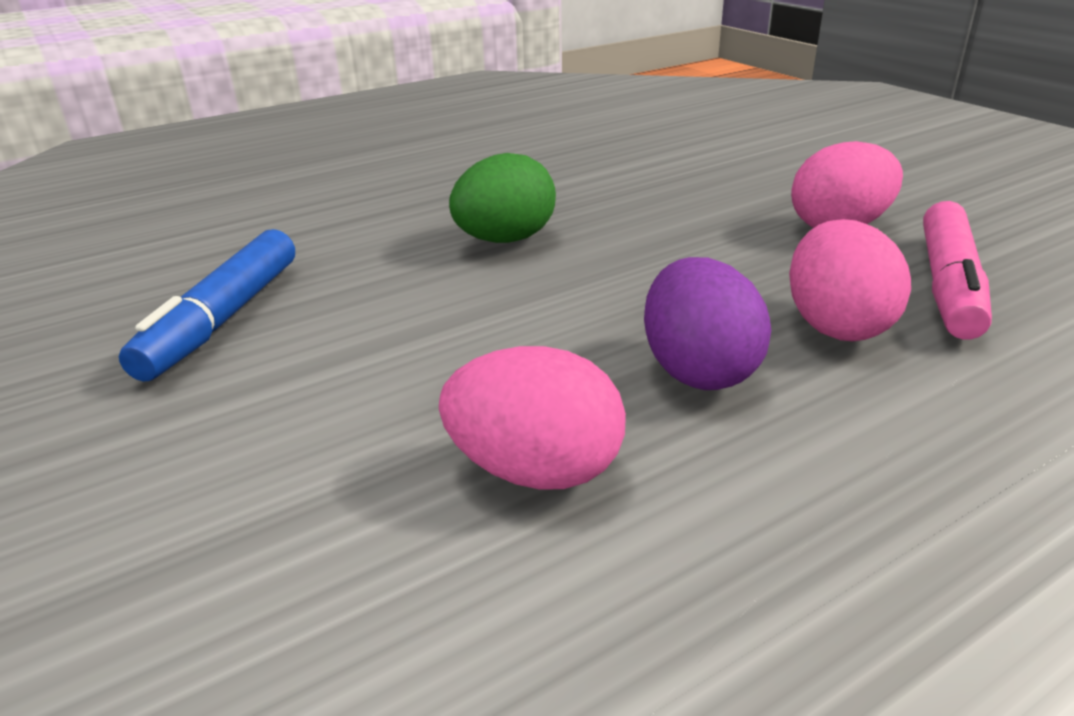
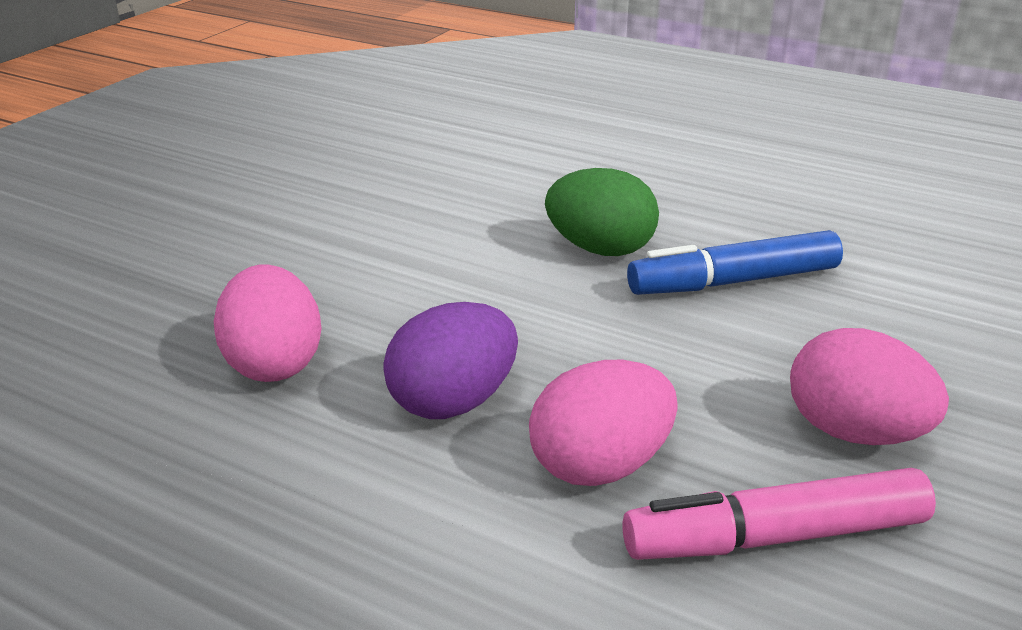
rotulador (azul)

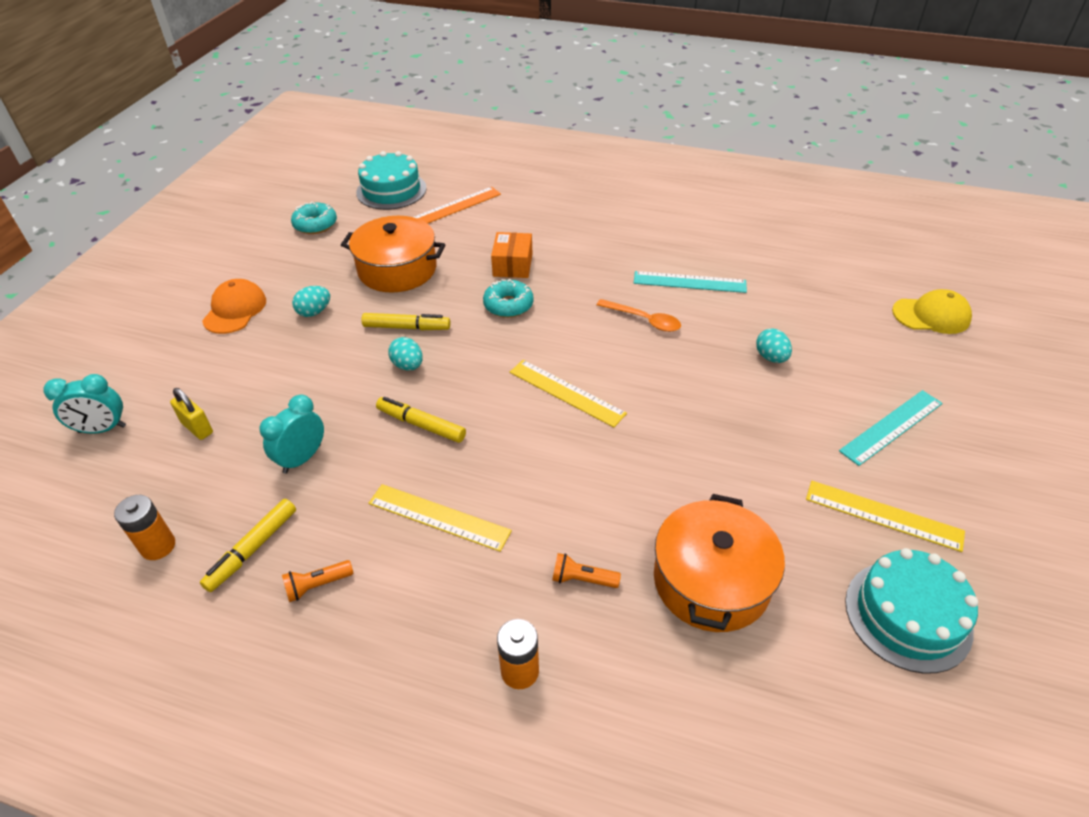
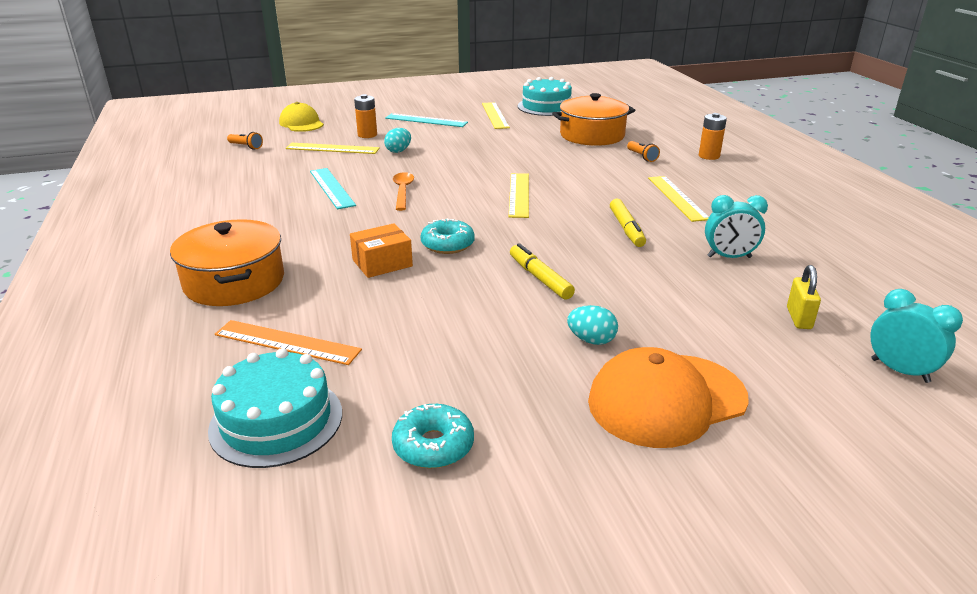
pila (naranja) (no. 1 from left)
rotulador (amarillo) (no. 1 from left in the first image)
gorra (naranja)
lámpara de mano (naranja) (no. 1 from left)
olla (naranja) (no. 1 from left)
huevo (turquesa) (no. 2 from left in the first image)
regla (amarillo) (no. 1 from left)

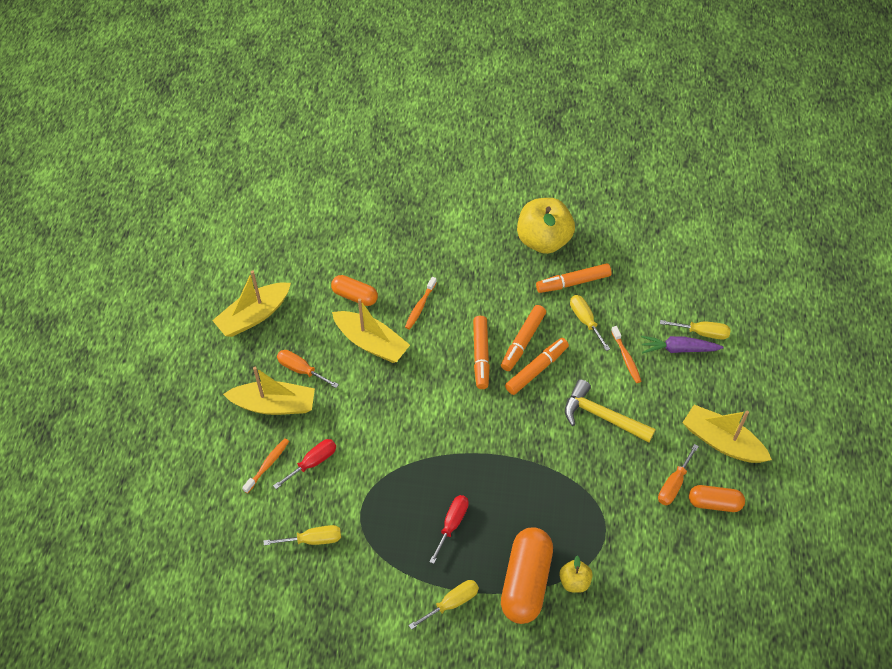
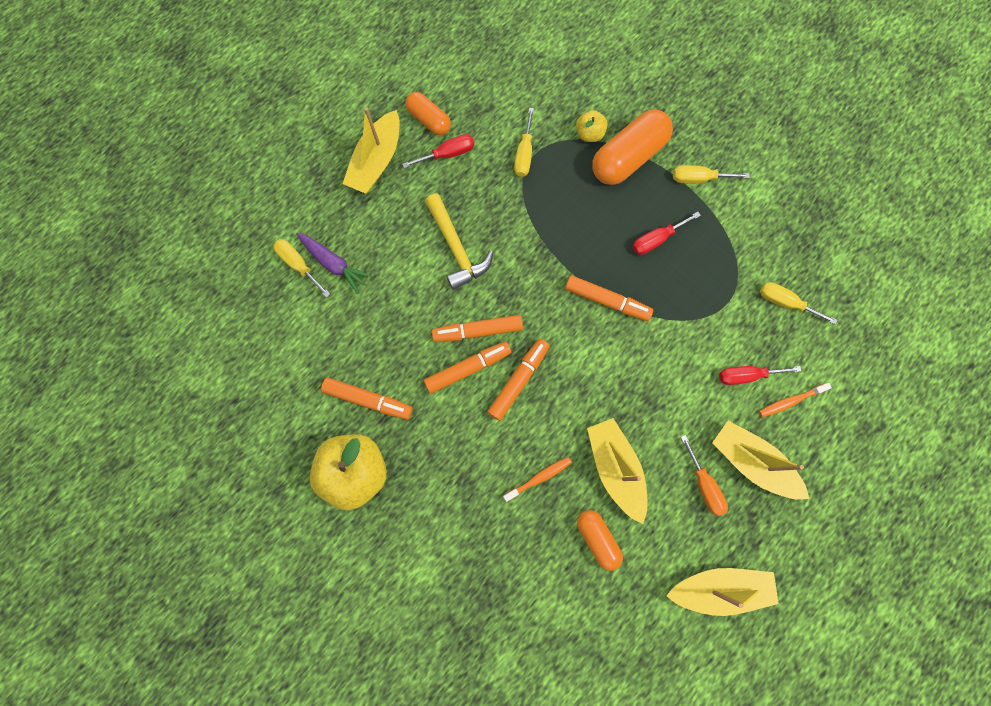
destornillador (amarillo) (no. 2 from left)
cepillo de dientes (naranja) (no. 3 from left in the first image)
destornillador (rojo) (no. 1 from left)
barco (amarillo) (no. 1 from left)
rotulador (naranja) (no. 5 from left)

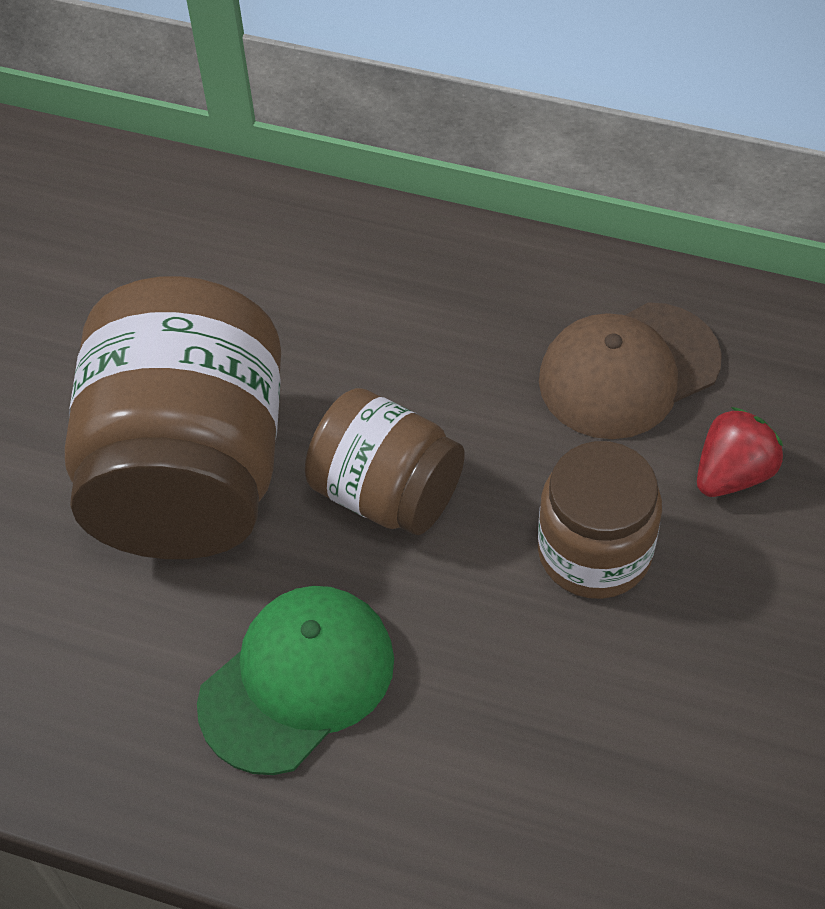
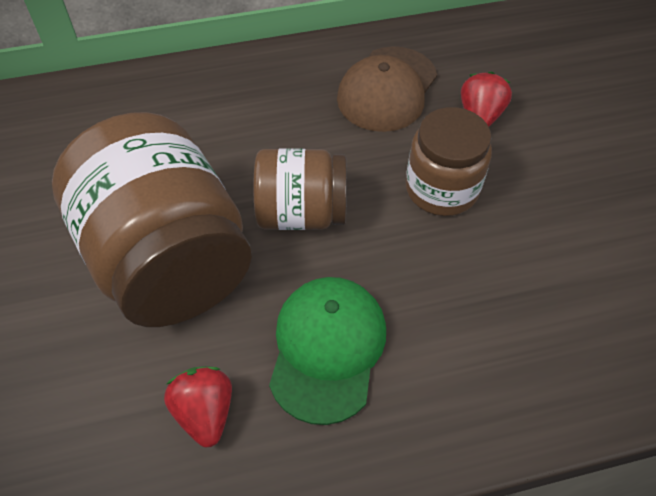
fresa (rojo) (no. 1 from left)

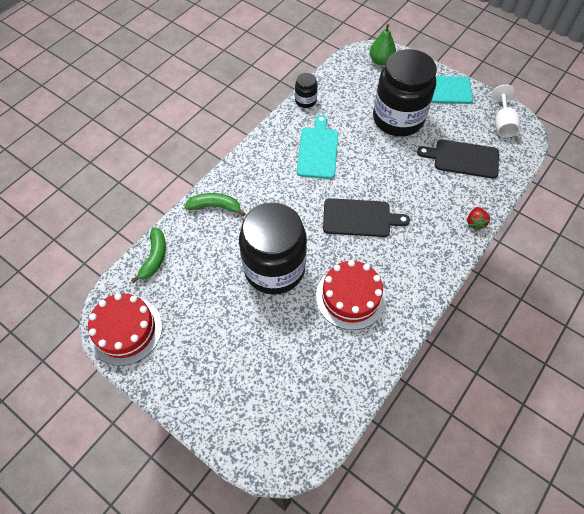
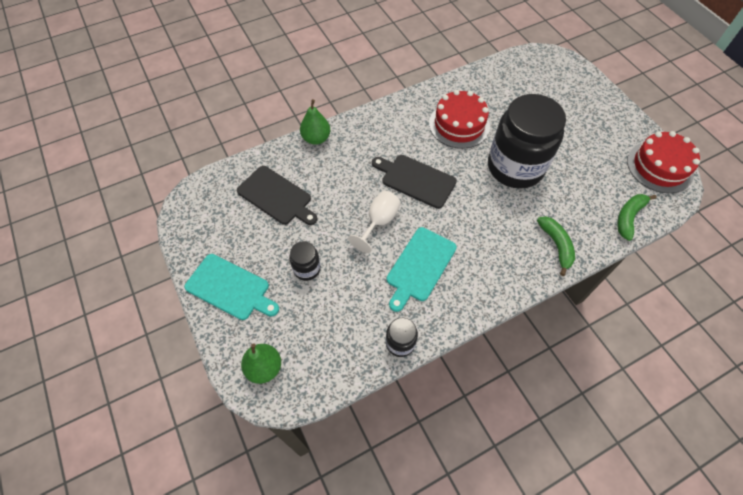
plátano (verde) (no. 1 from left)
tarro (negro) (no. 1 from left)
pera (verde) (no. 2 from left)
copa (blanco)

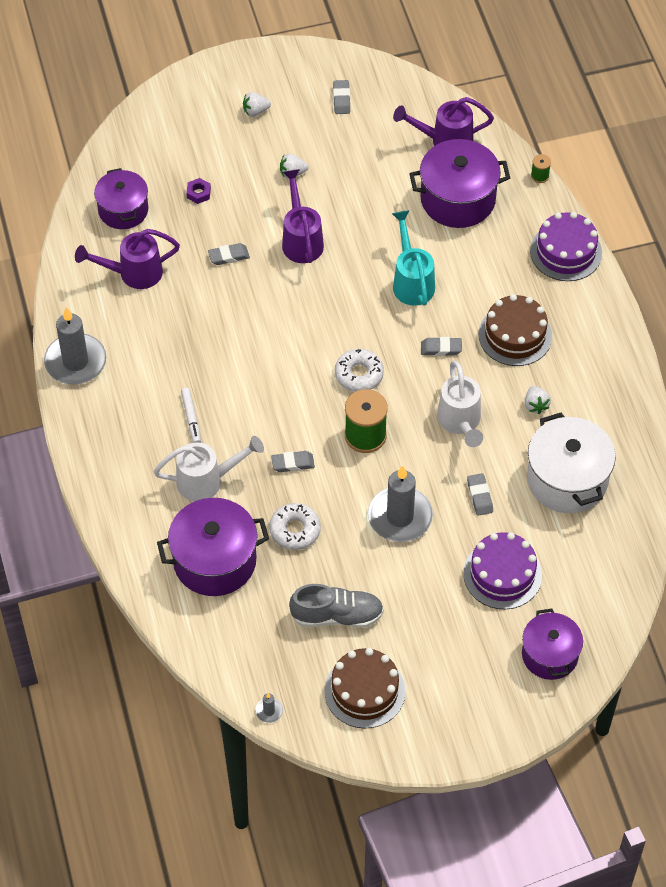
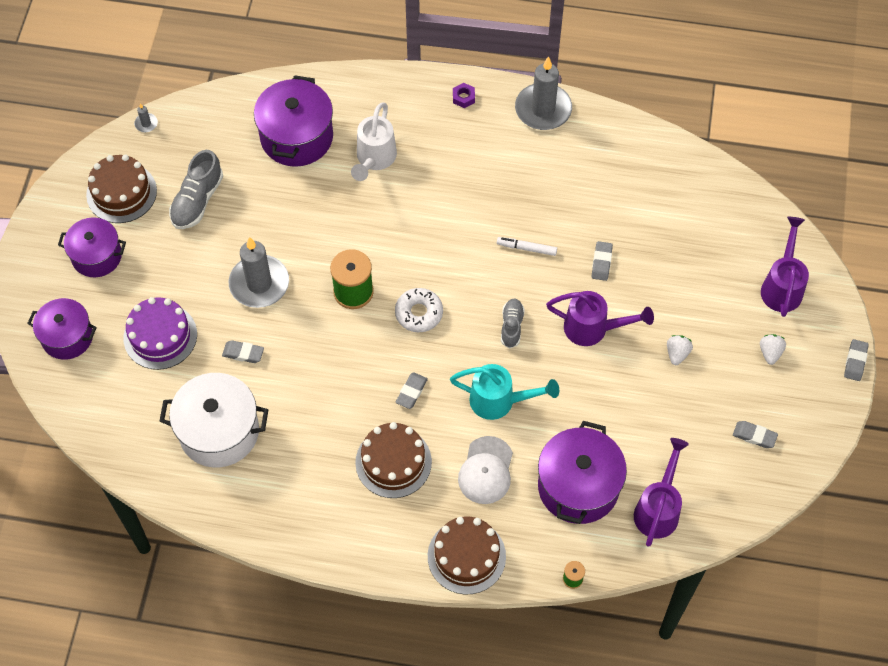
regadera (morado) (no. 3 from left)
olla (morado) (no. 2 from left)
rotulador (blanco)
tuerca (morado)
rosquilla (blanco) (no. 1 from left in the first image)
goma de borrar (gris) (no. 5 from left)
regadera (blanco) (no. 2 from left in the first image)
fresa (blanco) (no. 3 from left in the first image)
tarta (marrón) (no. 3 from left)
gorra (blanco)
zapato (gris) (no. 2 from left)

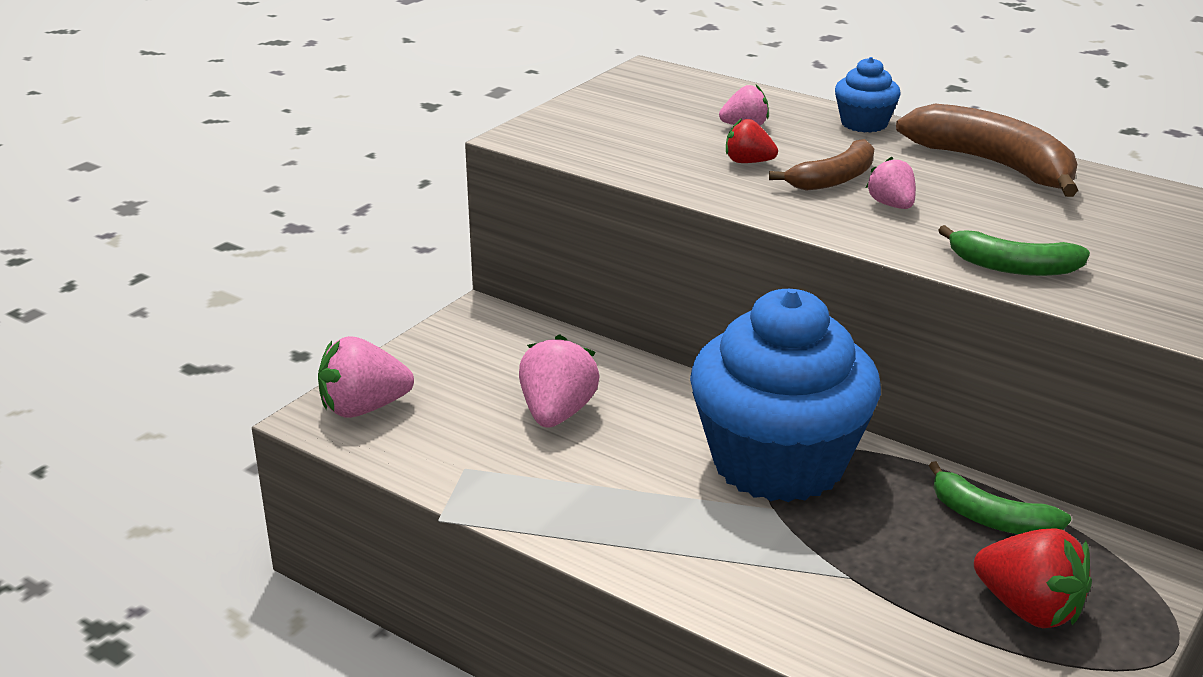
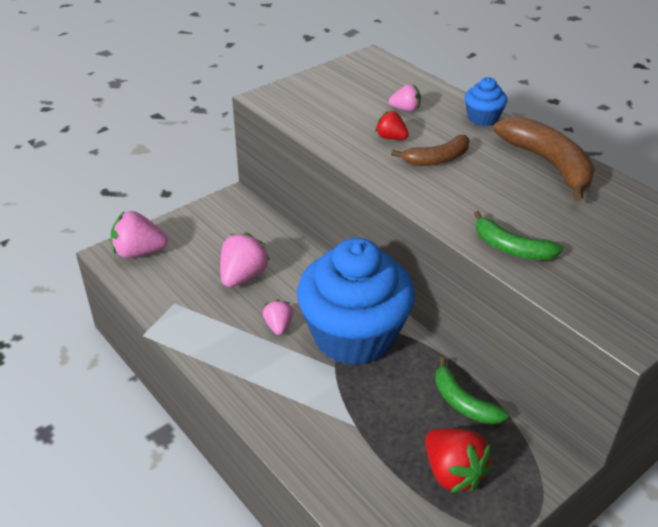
fresa (rosa) (no. 3 from left)

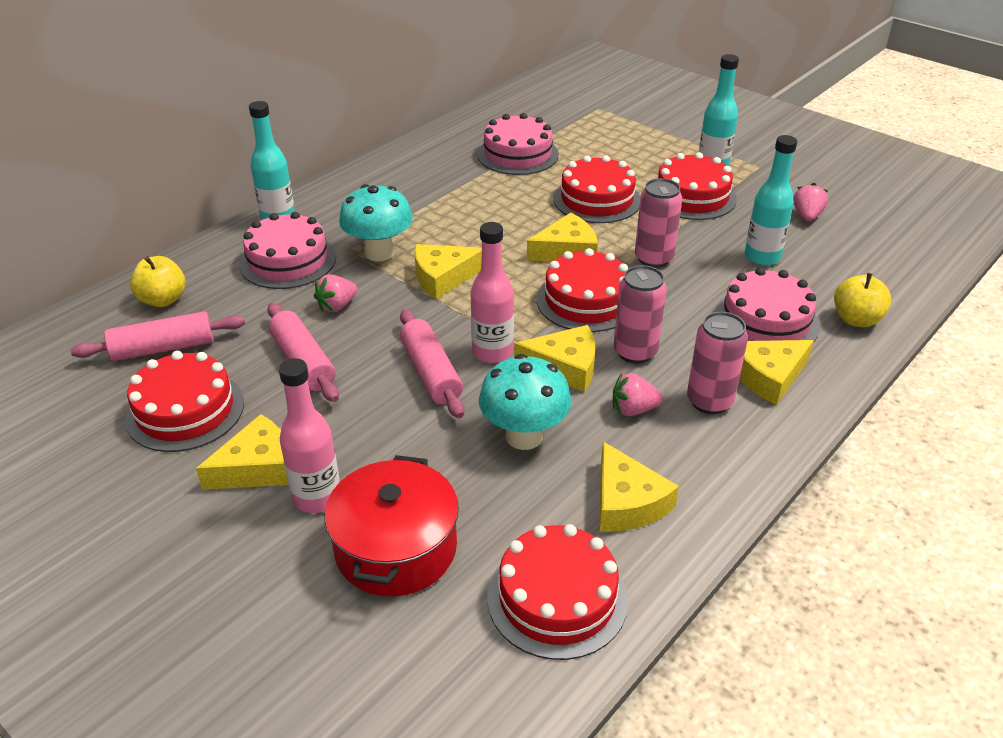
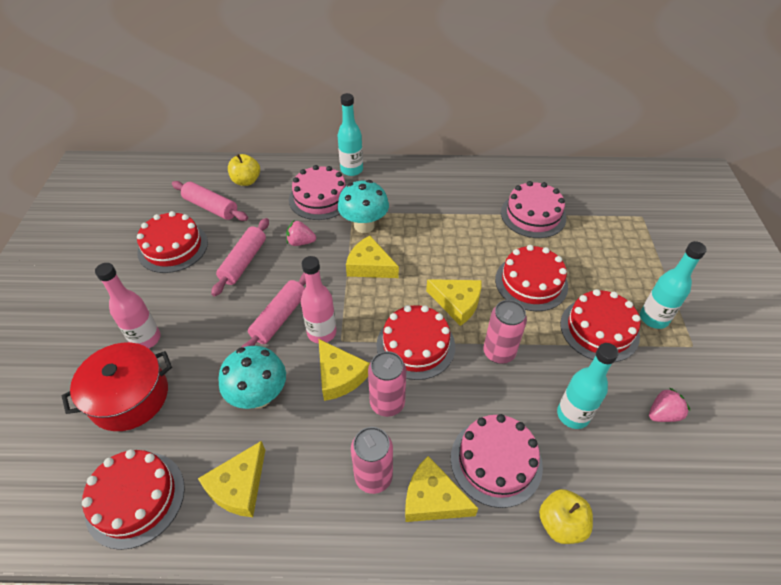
queso (amarillo) (no. 1 from left in the first image)
fresa (rosa) (no. 2 from left in the first image)

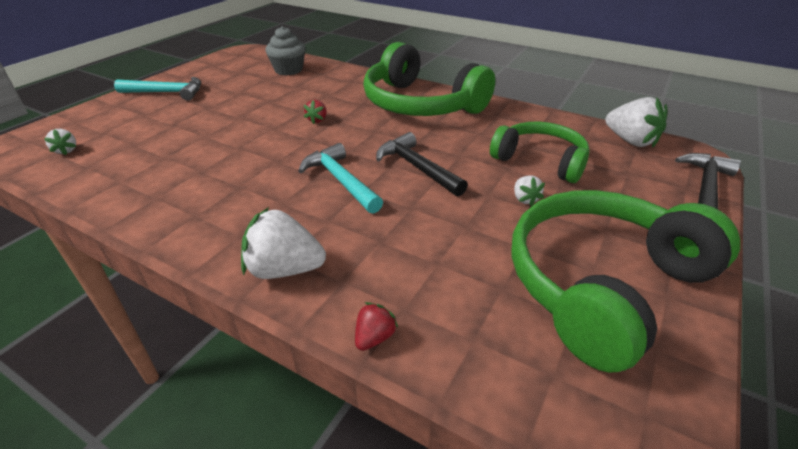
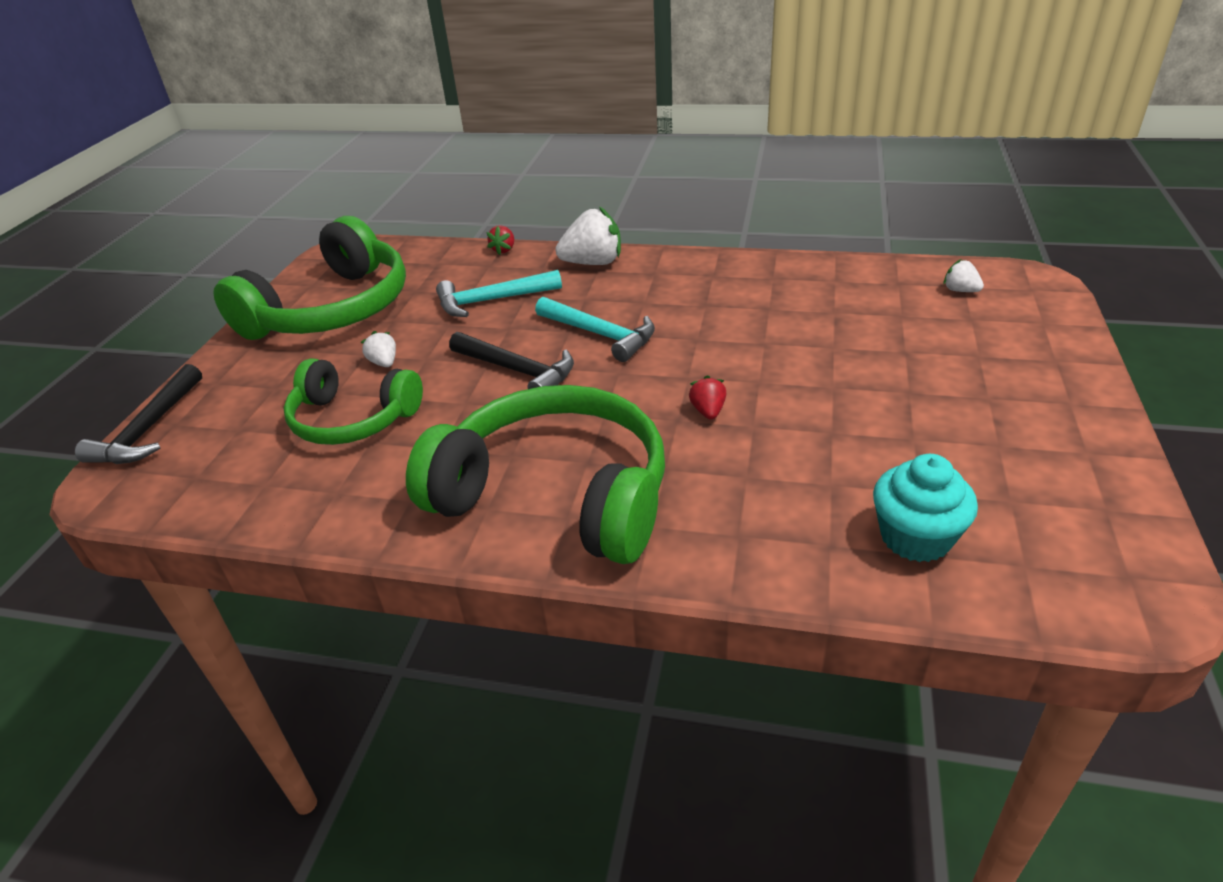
martillo (turquesa) (no. 1 from left)
magdalena (turquesa)
fresa (blanco) (no. 4 from left in the first image)

